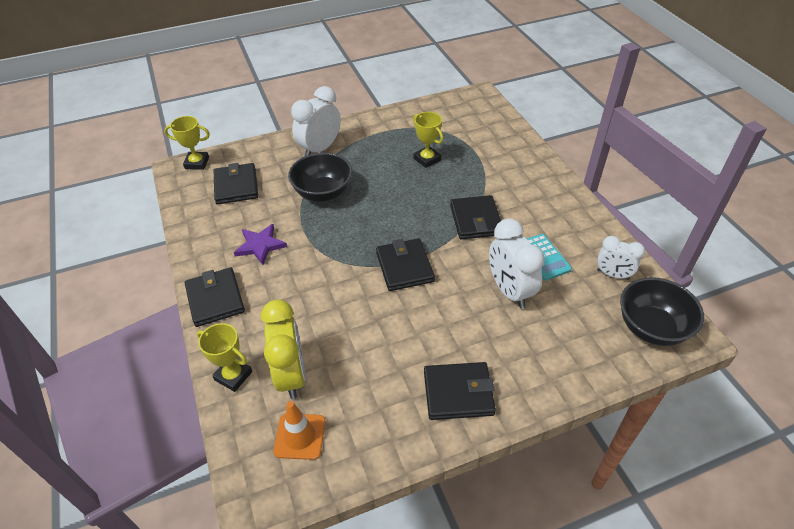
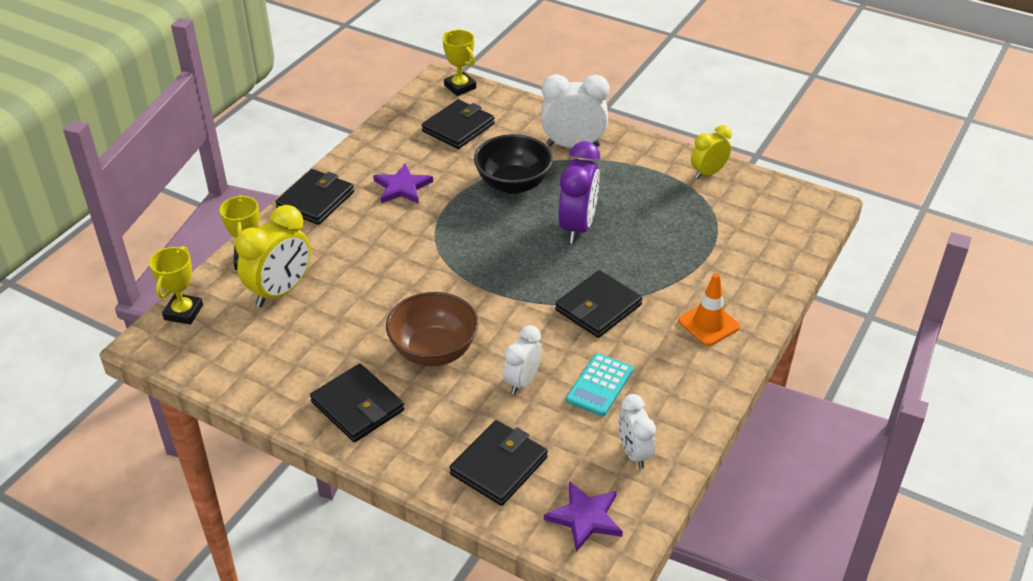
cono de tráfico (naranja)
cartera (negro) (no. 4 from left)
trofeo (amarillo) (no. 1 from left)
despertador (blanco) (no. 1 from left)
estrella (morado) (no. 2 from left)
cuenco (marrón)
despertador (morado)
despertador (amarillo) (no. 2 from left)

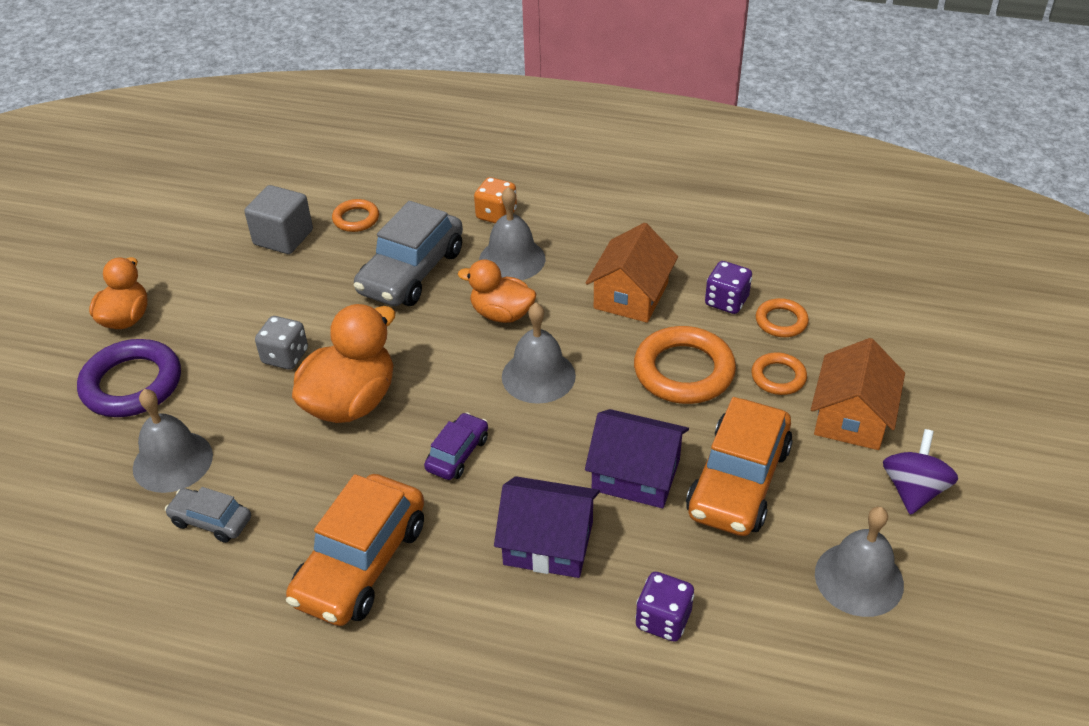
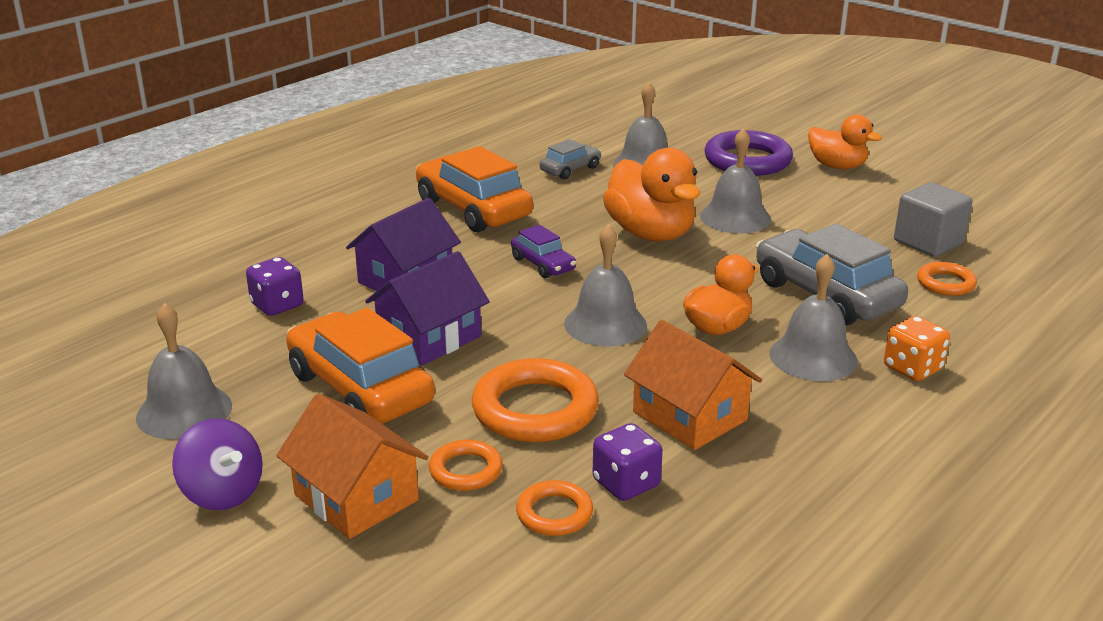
campana (gris) (no. 4 from left)

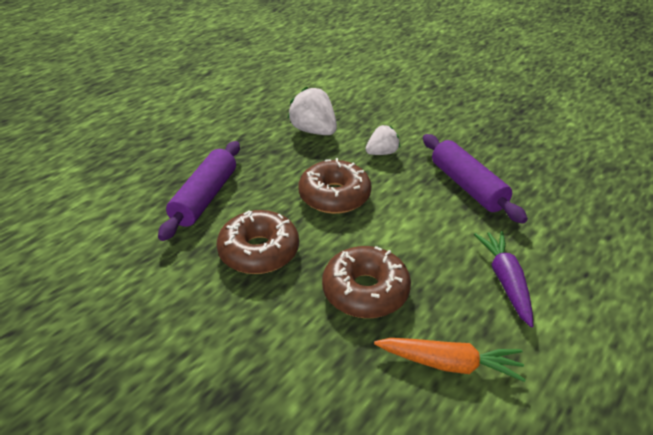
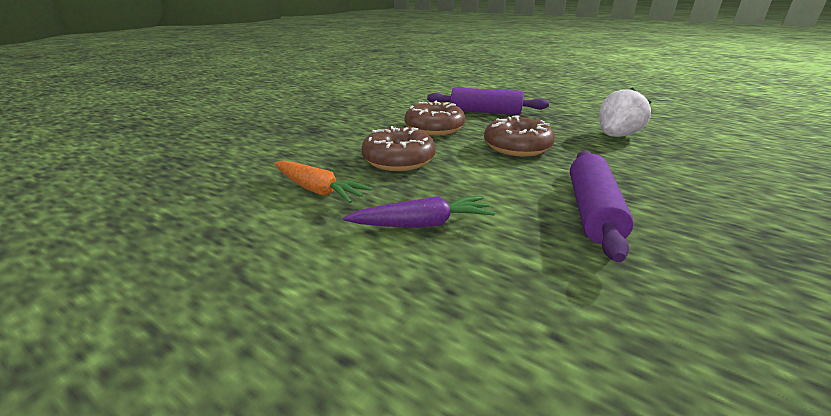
fresa (blanco) (no. 2 from left in the first image)
zanahoria (naranja)
rodillo (morado) (no. 2 from left)

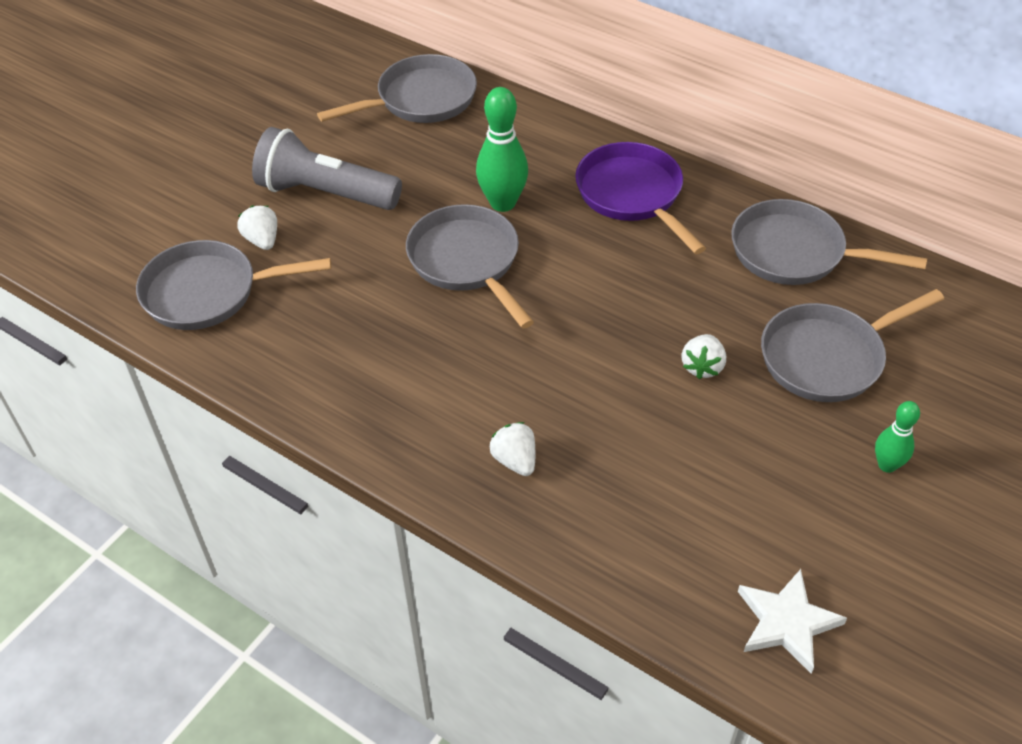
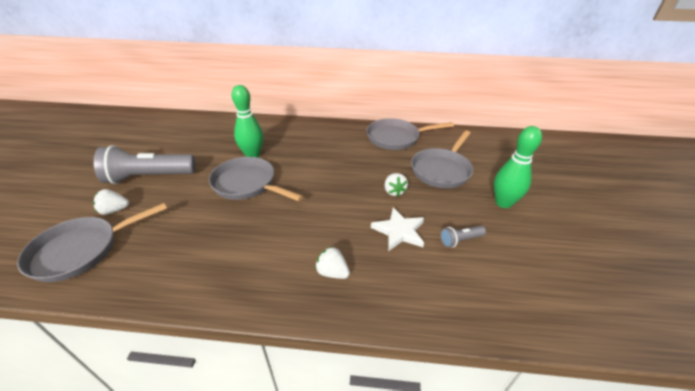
fresa (blanco) (no. 1 from left)
sartén (gris) (no. 2 from left in the first image)
sartén (morado)
estrella (blanco)
bolo (verde) (no. 2 from left)
lámpara de mano (gris) (no. 2 from left)

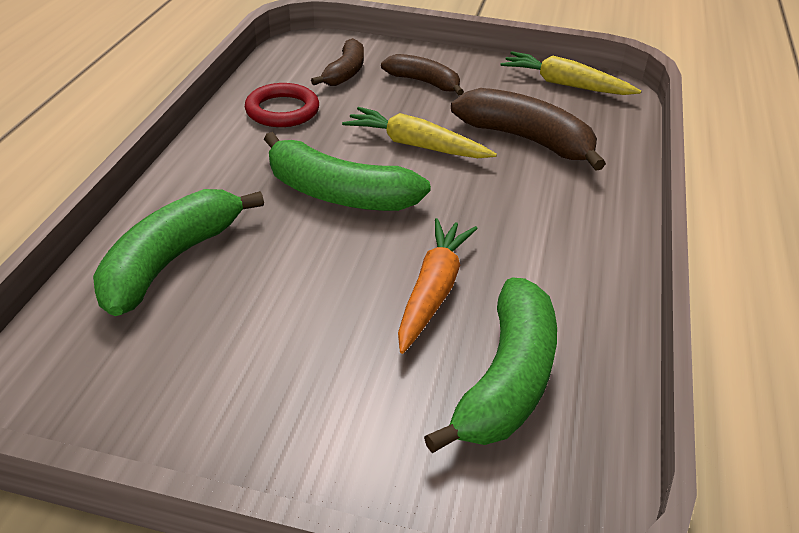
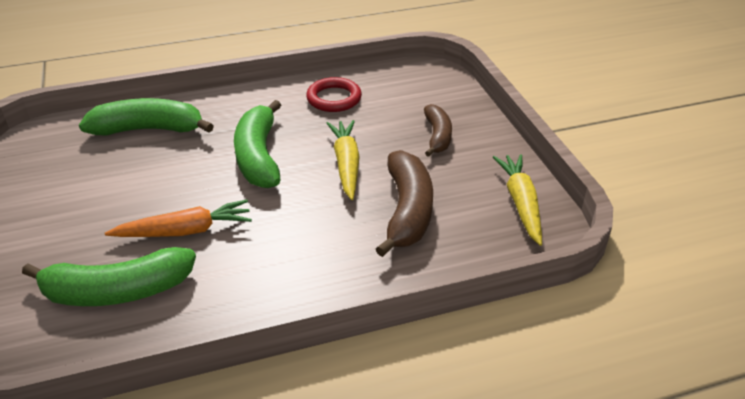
plátano (marrón) (no. 1 from left in the first image)

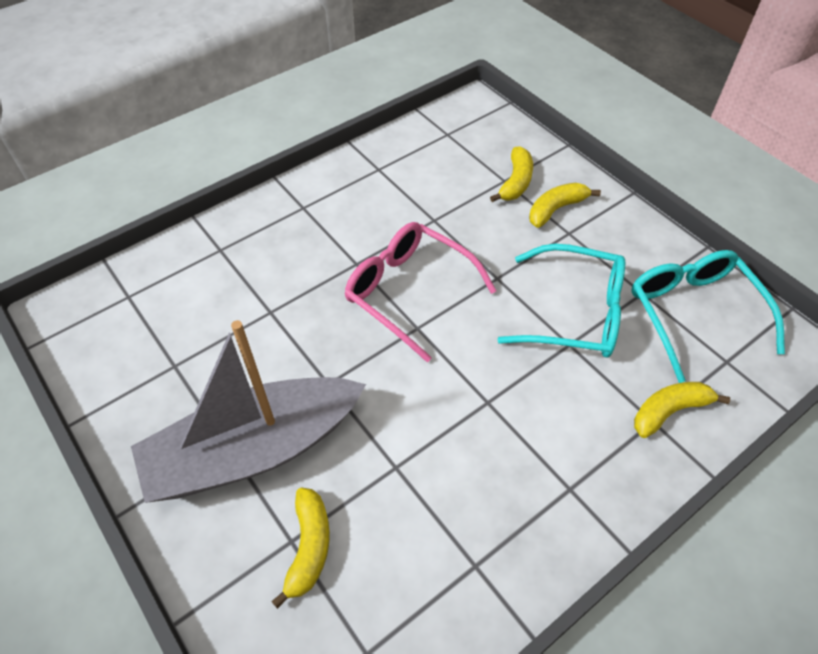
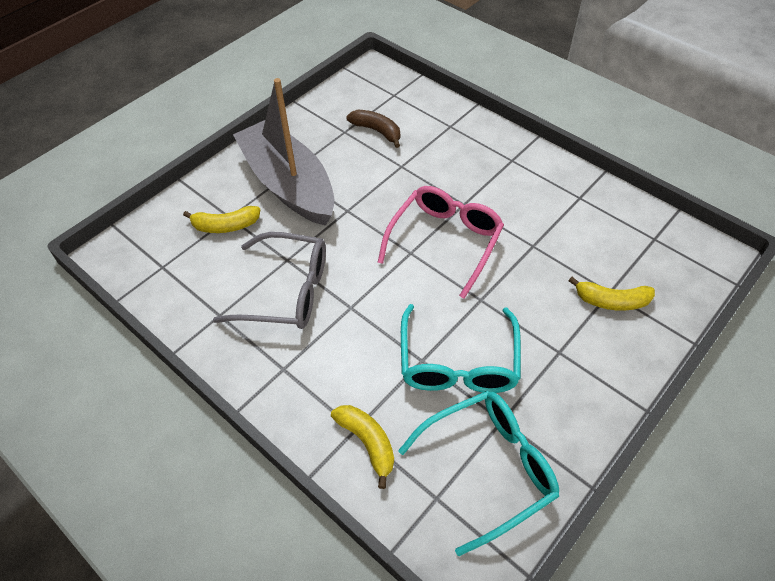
plátano (amarillo) (no. 3 from left in the first image)
gafas (gris)
plátano (marrón)

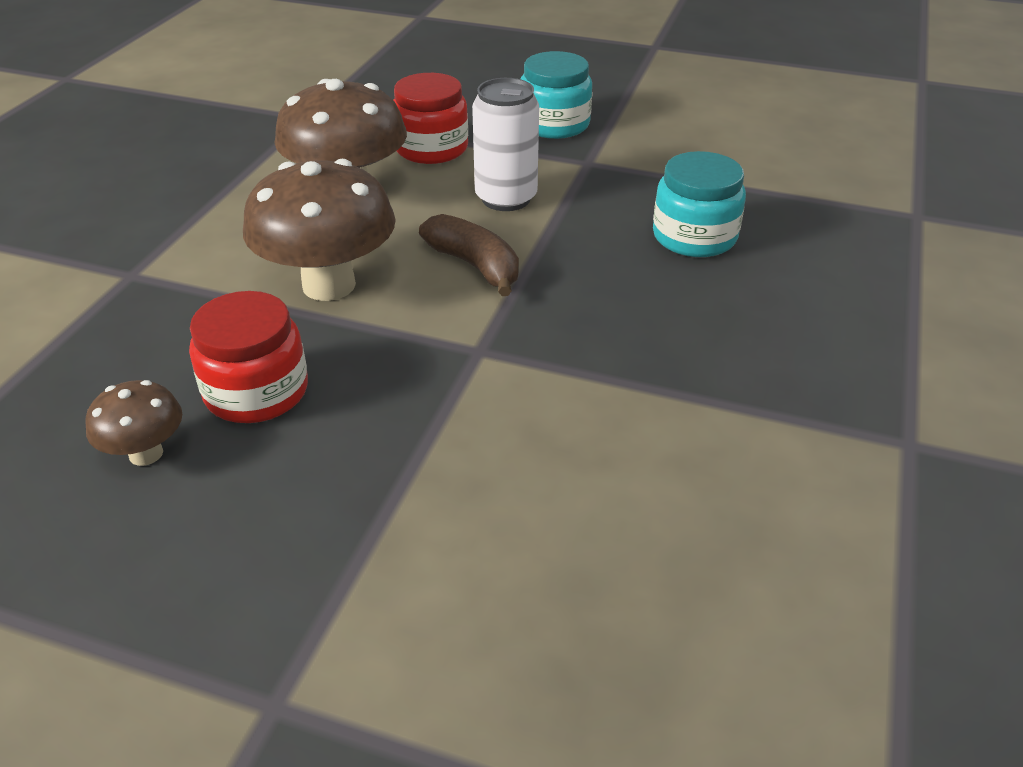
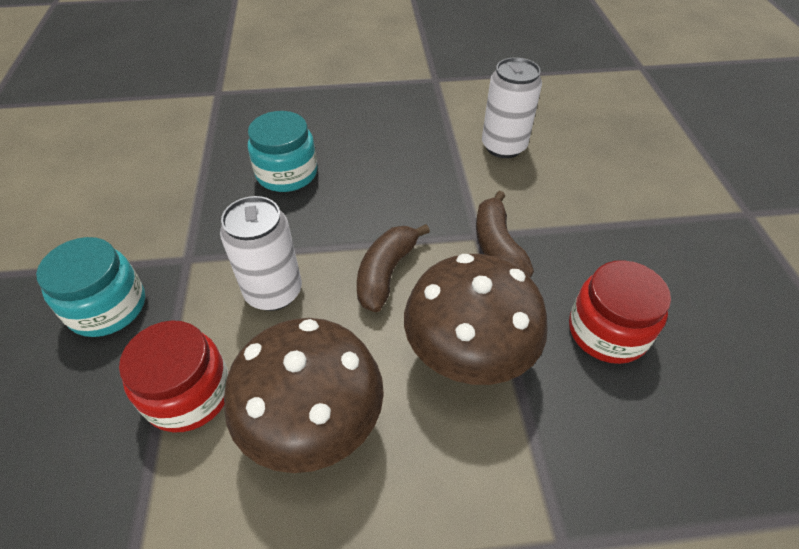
seta (marrón) (no. 1 from left in the first image)
plátano (marrón) (no. 2 from left)
lata (blanco) (no. 2 from left)

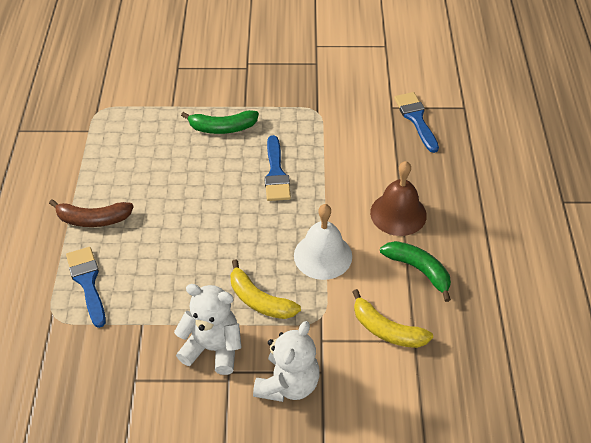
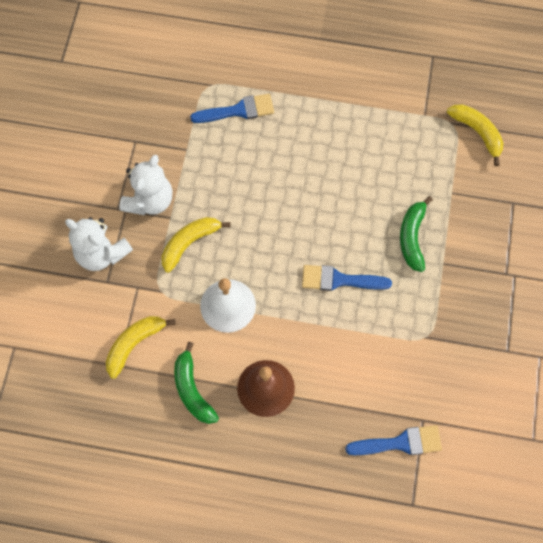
plátano (marrón)
plátano (verde) (no. 1 from left)
plátano (amarillo) (no. 3 from left)

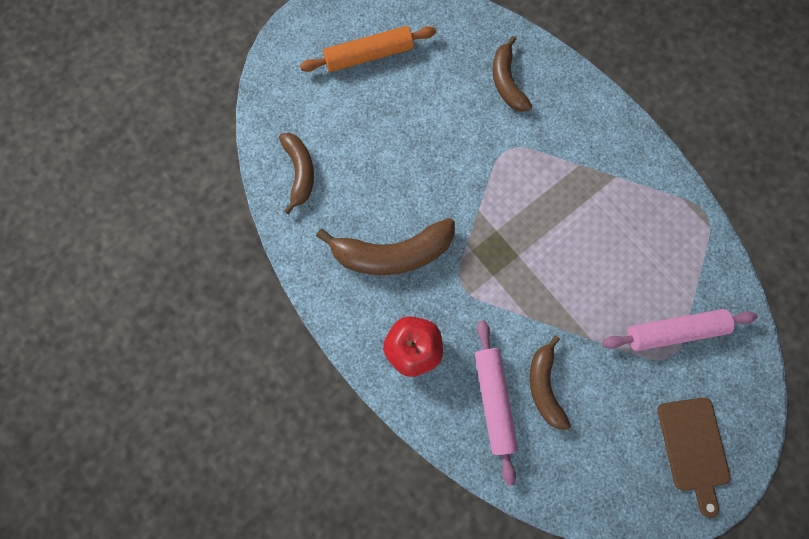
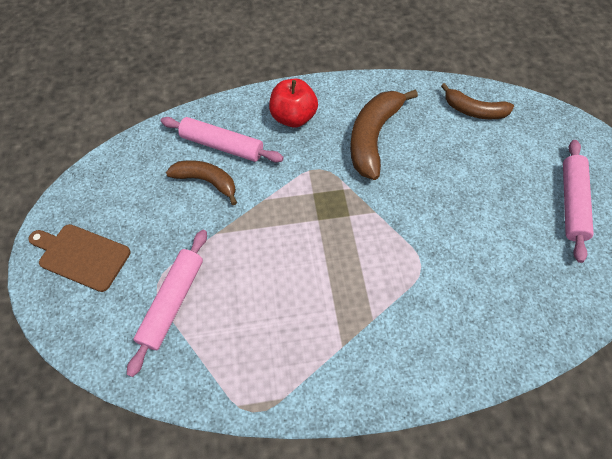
rodillo (rosa) (no. 3 from left)
plátano (marrón) (no. 3 from left in the first image)

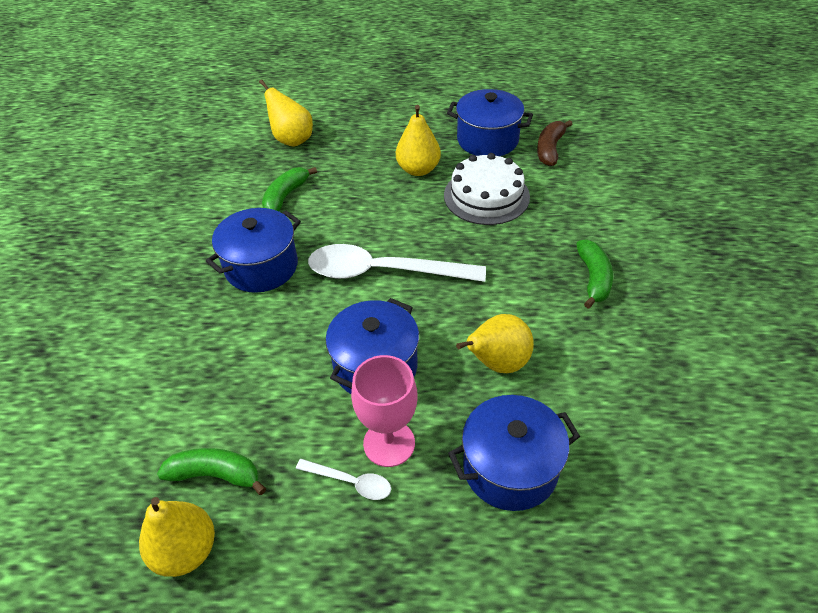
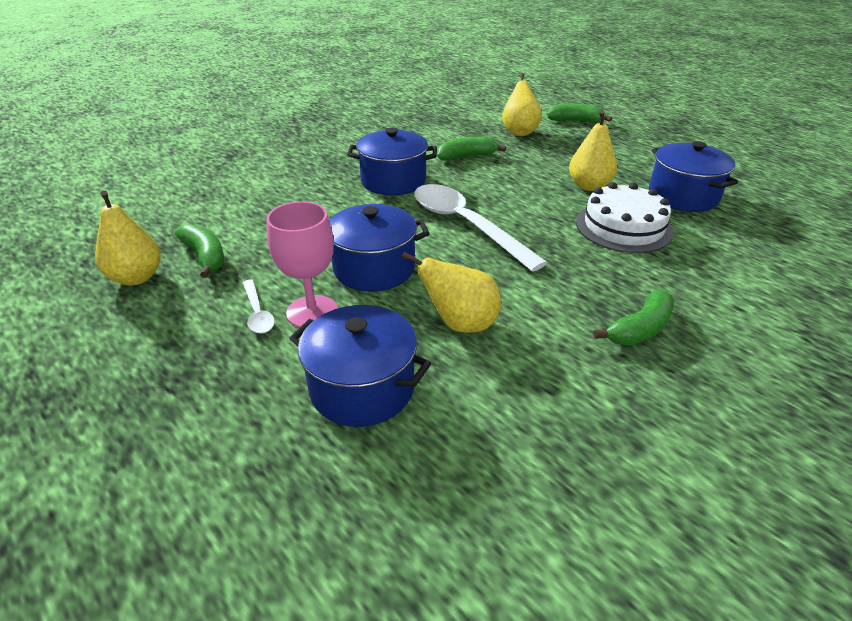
plátano (marrón)
plátano (verde) (no. 3 from left)

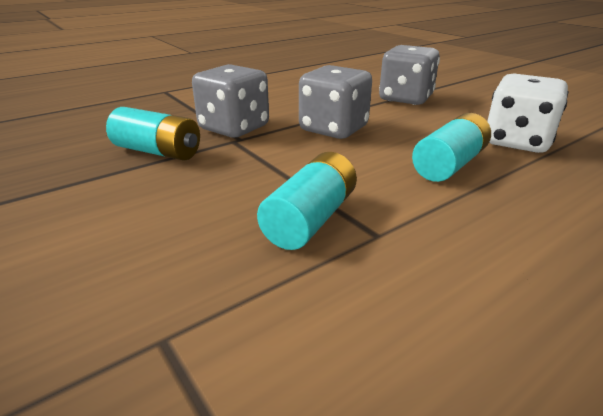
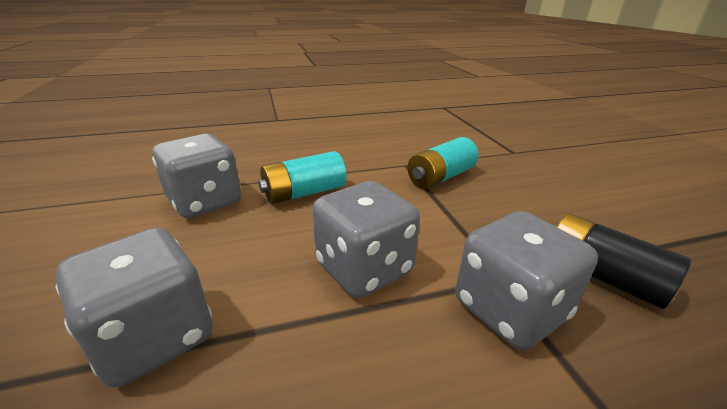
pila (negro)
dado (gris) (no. 2 from left)

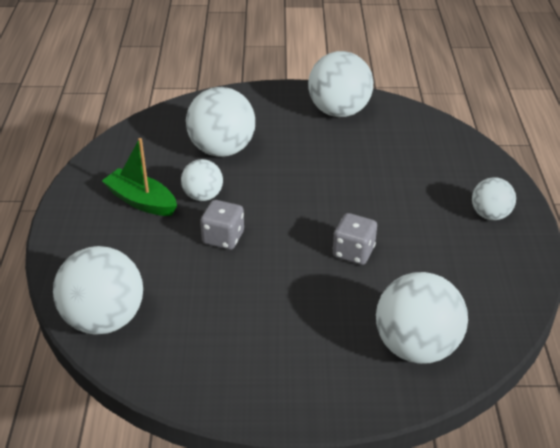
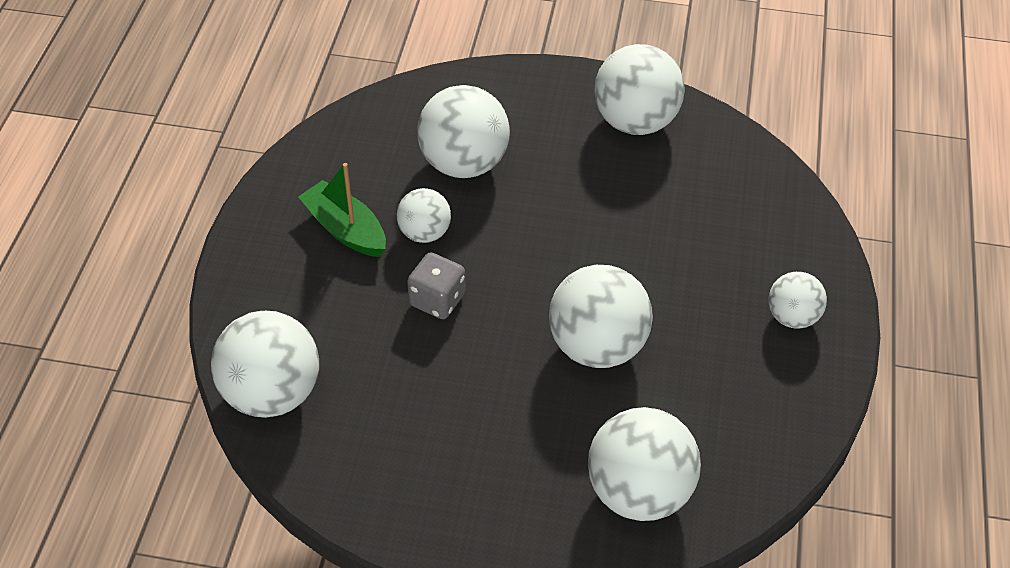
pelota (blanco) (no. 4 from left)

